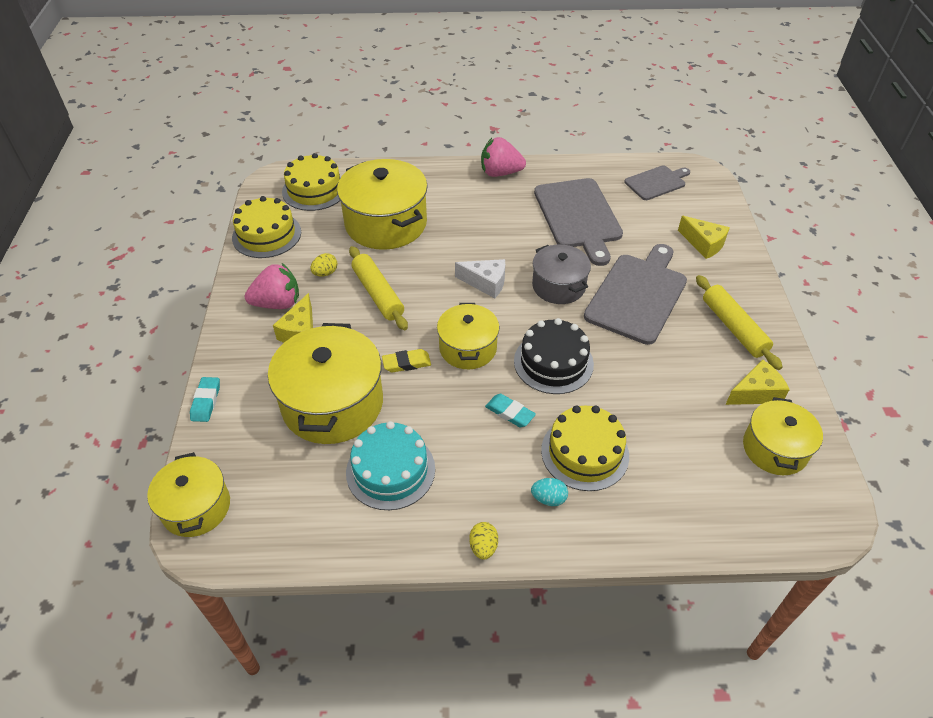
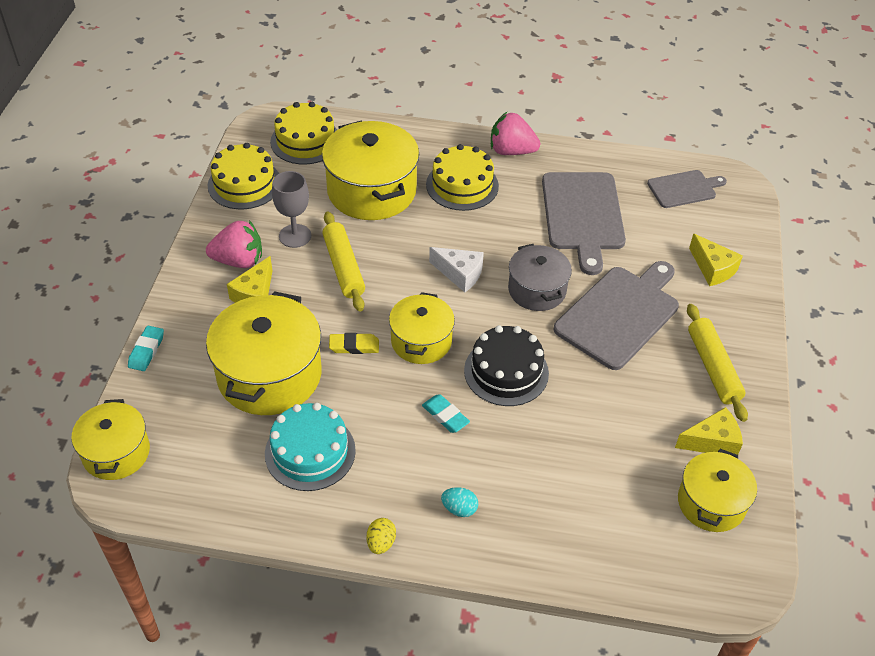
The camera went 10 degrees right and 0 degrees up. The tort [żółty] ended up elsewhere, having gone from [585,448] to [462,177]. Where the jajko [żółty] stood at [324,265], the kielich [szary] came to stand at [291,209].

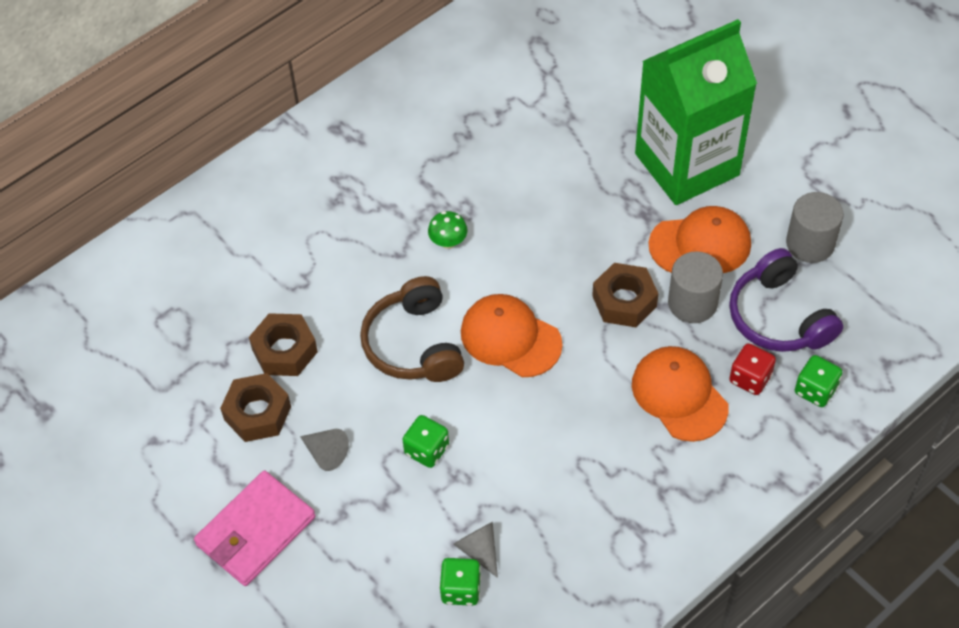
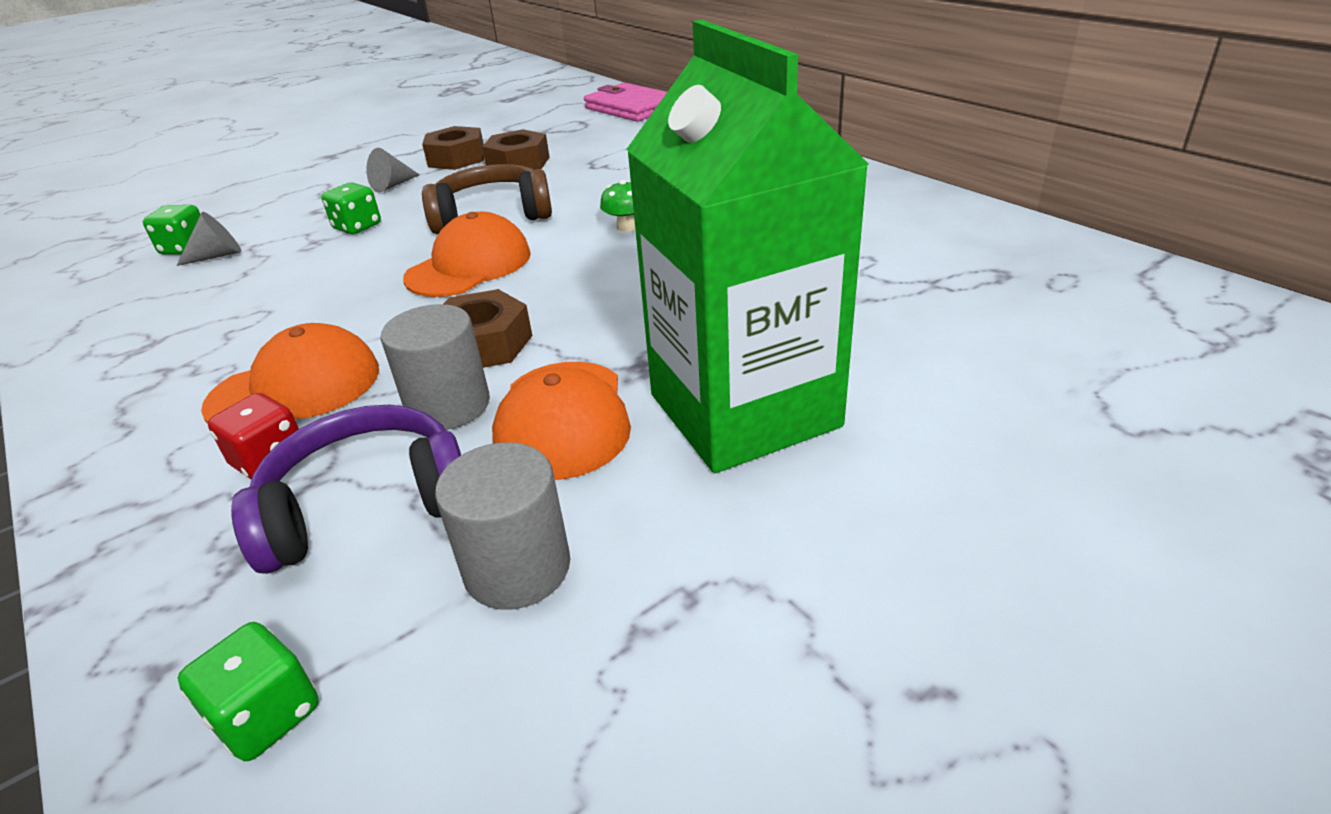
The camera went 95 degrees right and 20 degrees down. The portfel [różowy] ended up elsewhere, having gone from [255,528] to [625,102]. The kostka do gry [zielony] ended up elsewhere, having gone from [818,381] to [248,691].

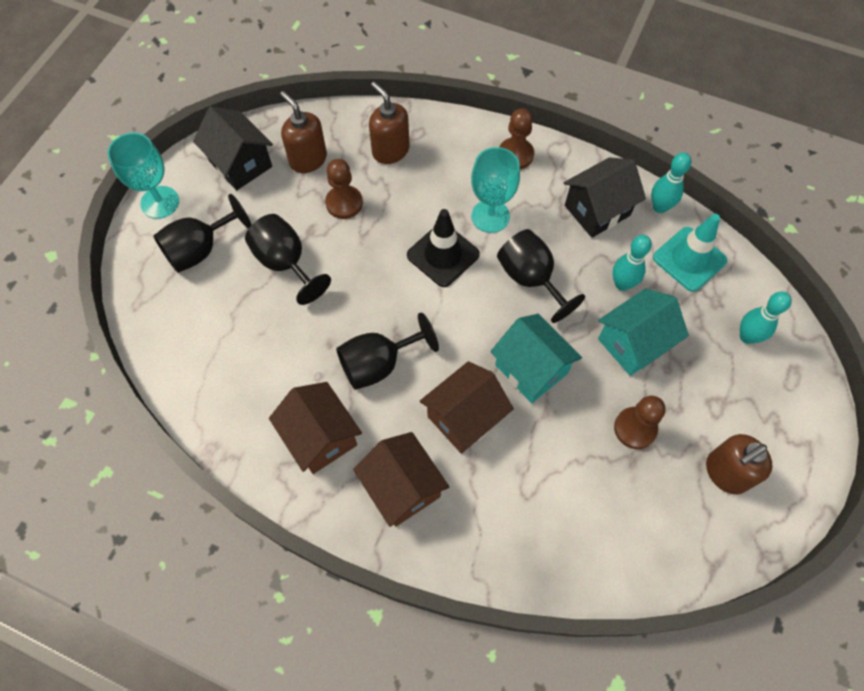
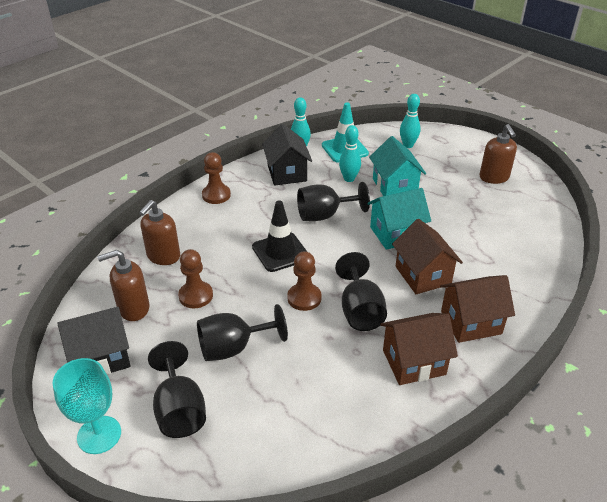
The camera went 70 degrees left and 25 degrees down. The second view lost the kielich [turkusowy] at [495,190]. The pionek [brązowy] ended up elsewhere, having gone from [640,422] to [304,281]. The dozownik mydła [brązowy] at [389,123] ended up facing another way, 45 degrees counterclockwise from before.

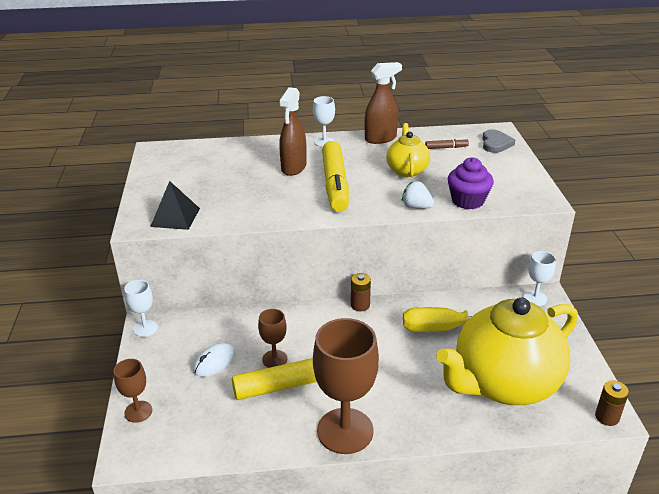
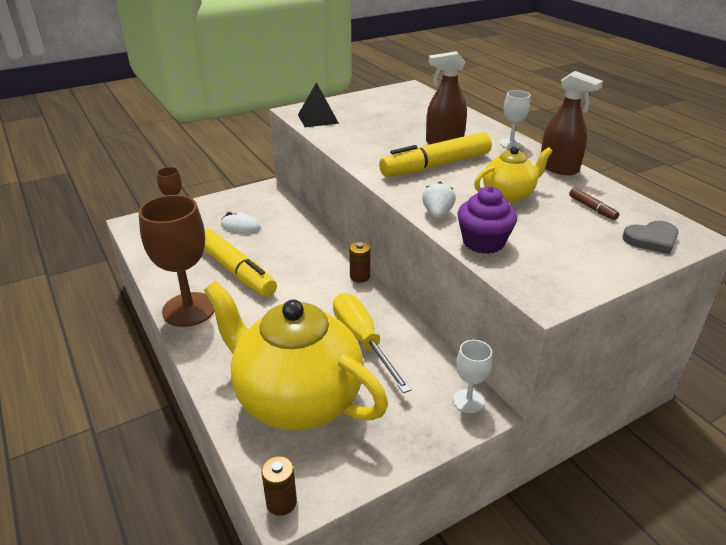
The camera went 65 degrees right and 0 degrees up. The second view lost the kielich [biały] at [141,308]. The second view lost the kielich [brązowy] at [273,338].

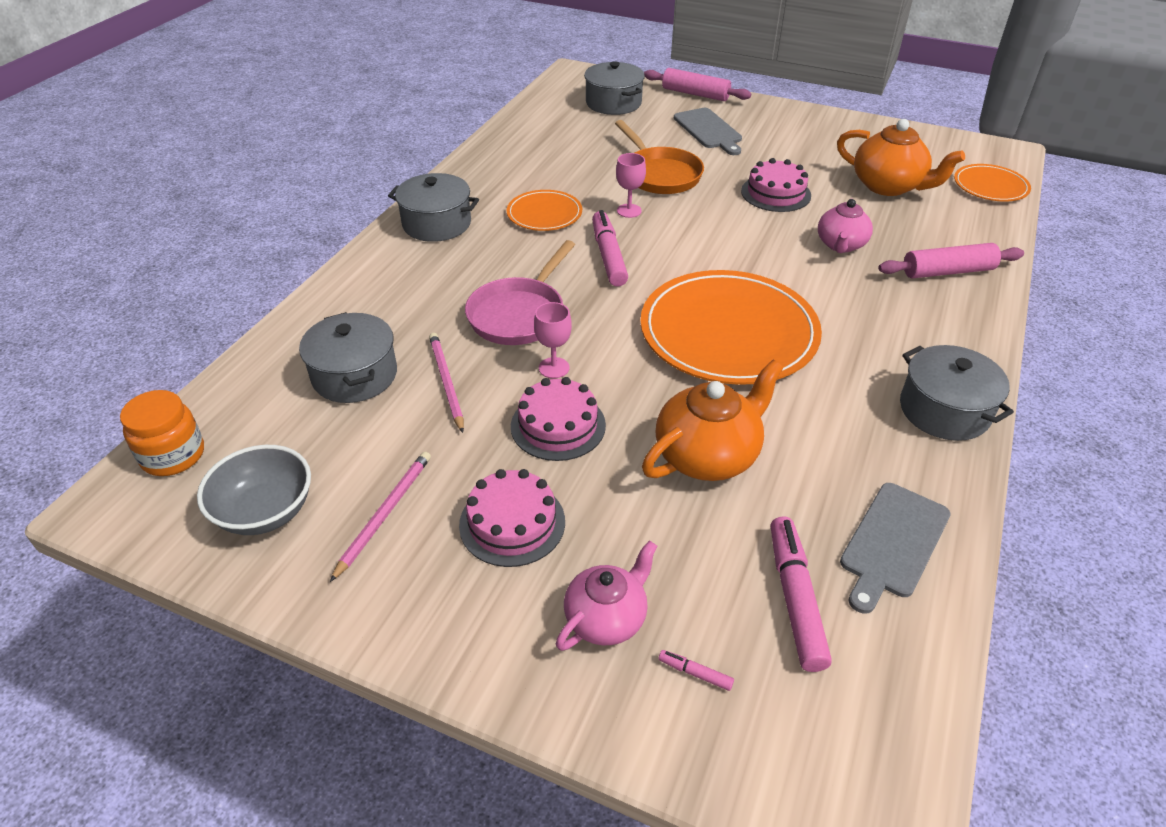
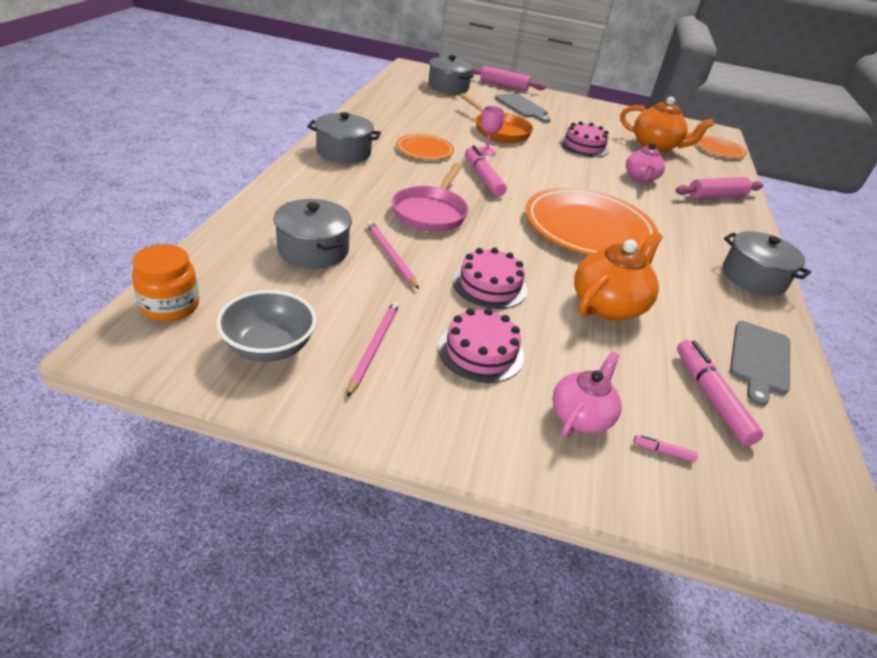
The camera went 15 degrees left and 5 degrees down. The second view lost the kielich [różowy] at [553,340].

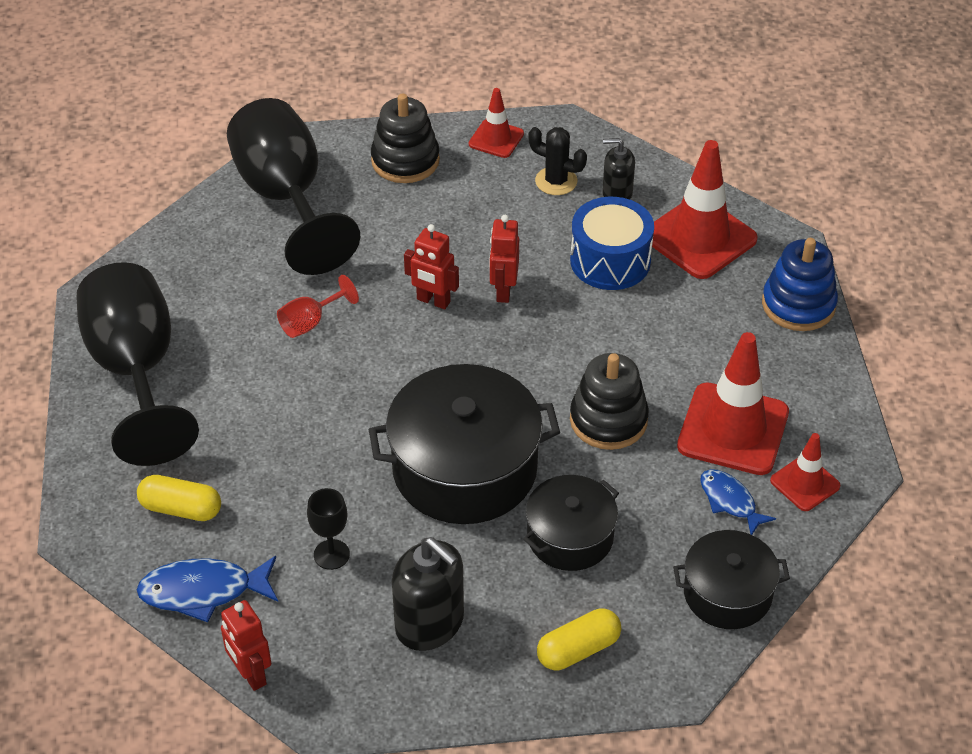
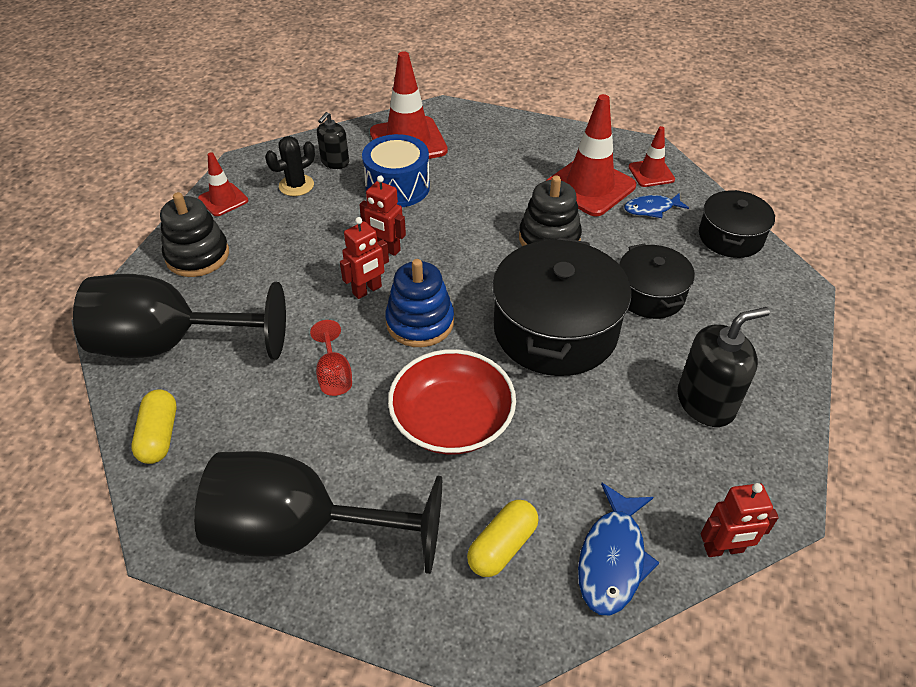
The camera went 65 degrees left and 0 degrees up. The second view lost the kielich [czarny] at [328,529]. The second view gained the miska [czerwony] at [452,402]. The kapsułka [żółty] ended up elsewhere, having gone from [579,639] to [153,426]. The zabawka nakładanka [niebieski] ended up elsewhere, having gone from [800,284] to [419,303].

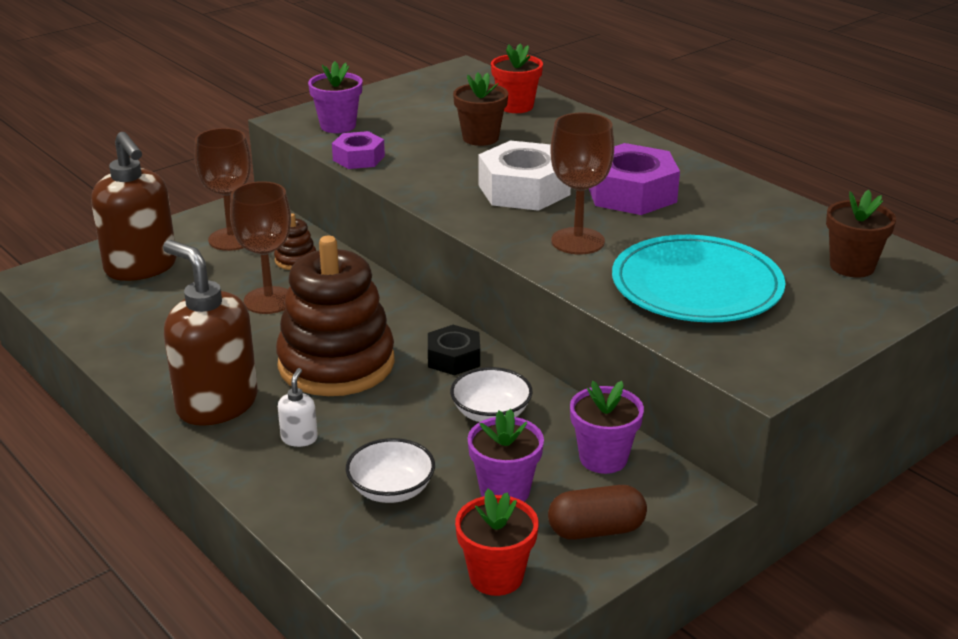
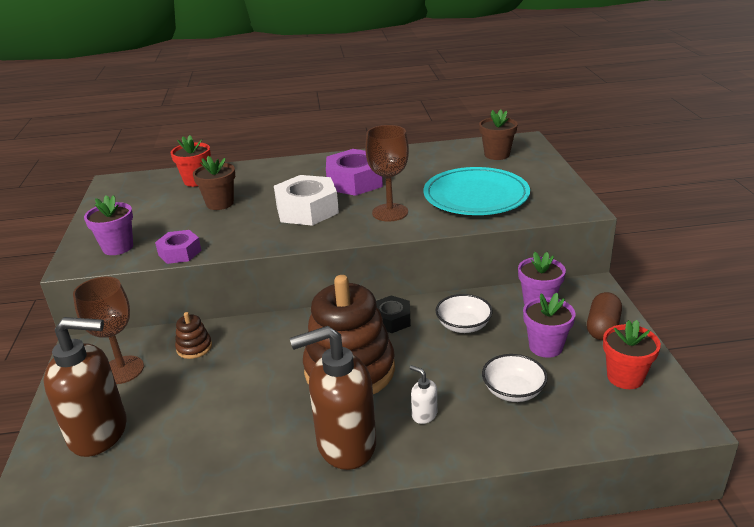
The camera went 55 degrees left and 0 degrees up. The second view lost the kielich [brązowy] at [260,247].

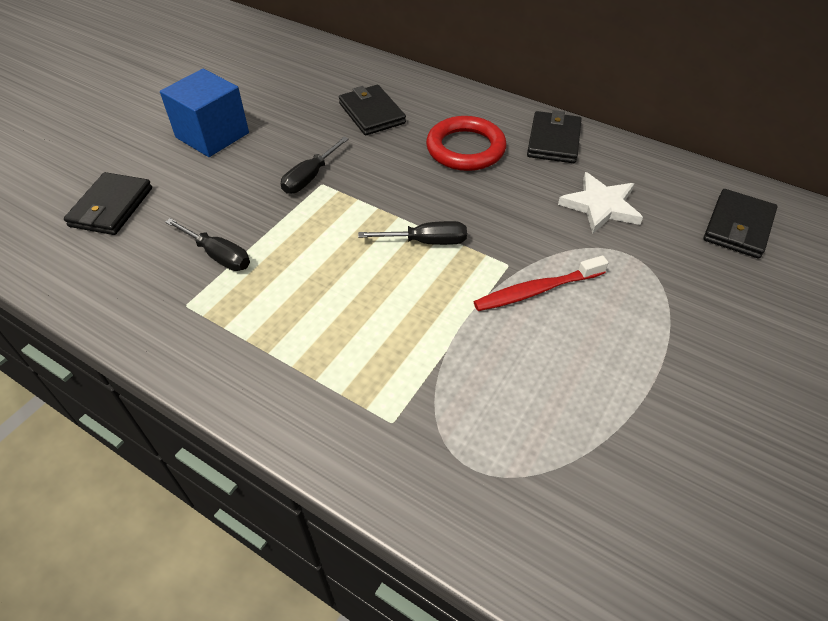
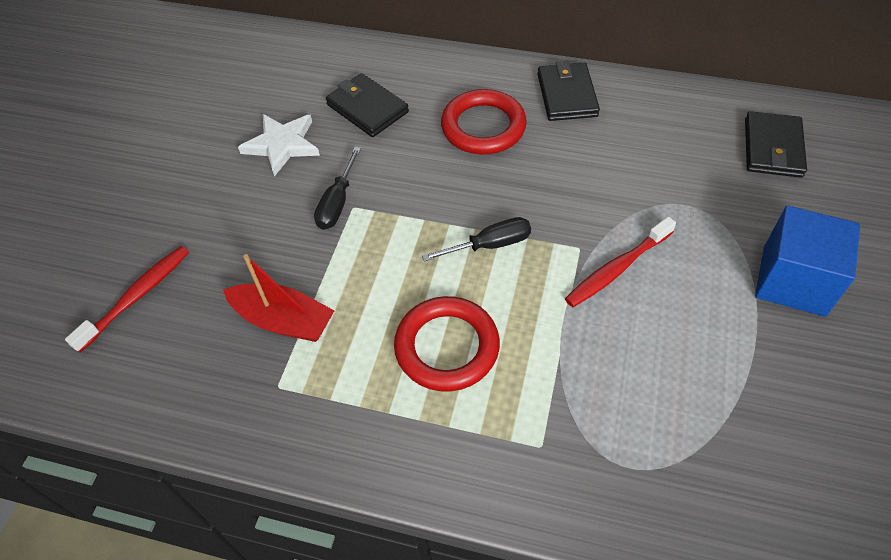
The camera went 15 degrees left and 5 degrees up. The second view gained the pierścień [czerwony] at [447,344]. The sześcian [niebieski] ended up elsewhere, having gone from [204,113] to [807,261]. The gwiazda [biały] ended up elsewhere, having gone from [600,203] to [279,145]. Where the portfel [czarny] stood at [108,203], the szczoteczka do zębów [czerwony] came to stand at [127,299]. Where the śrubokręt [czarny] stood at [207,244], the łódka [czerwony] came to stand at [279,298].

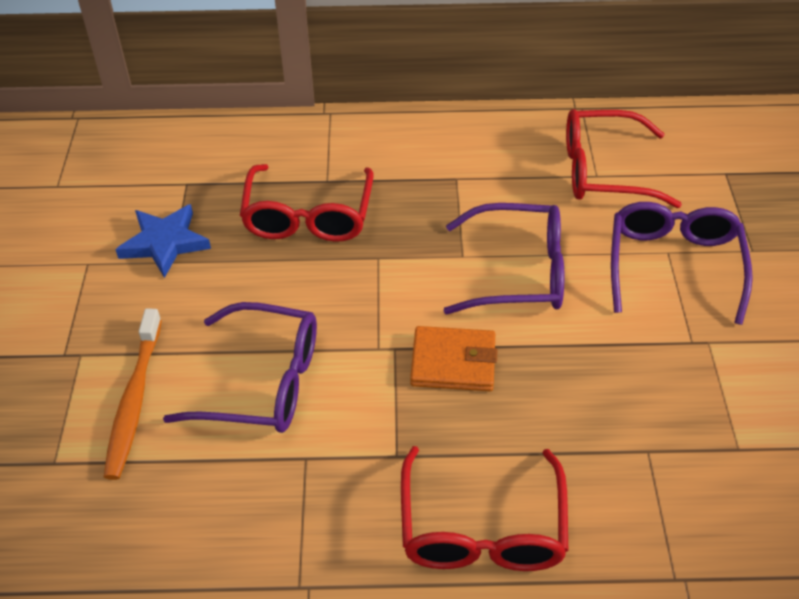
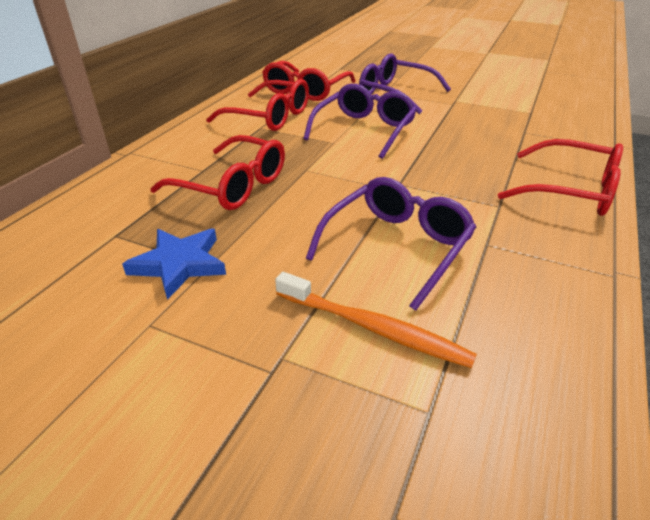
The camera went 65 degrees left and 10 degrees down. The second view lost the portfel [pomarańczowy] at [453,358]. The second view gained the okulary [czerwony] at [257,105].

